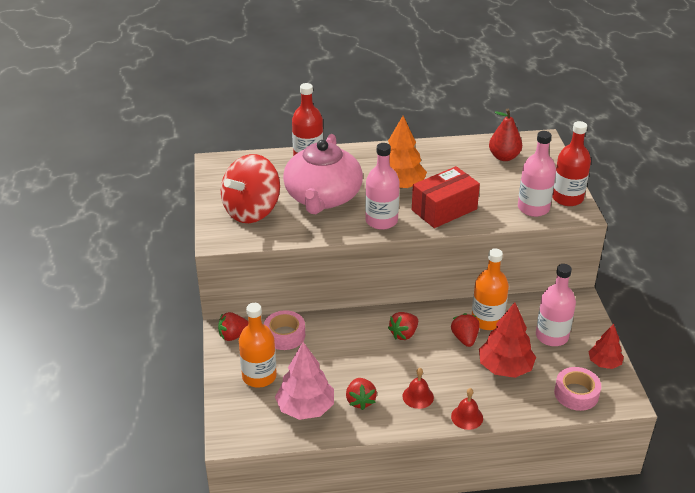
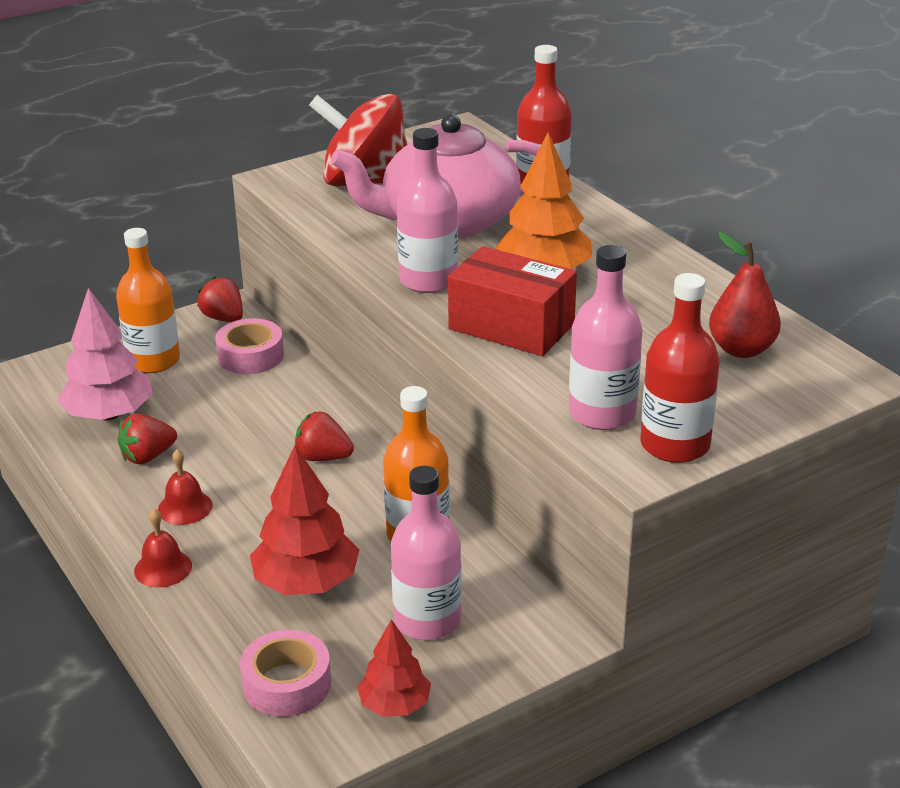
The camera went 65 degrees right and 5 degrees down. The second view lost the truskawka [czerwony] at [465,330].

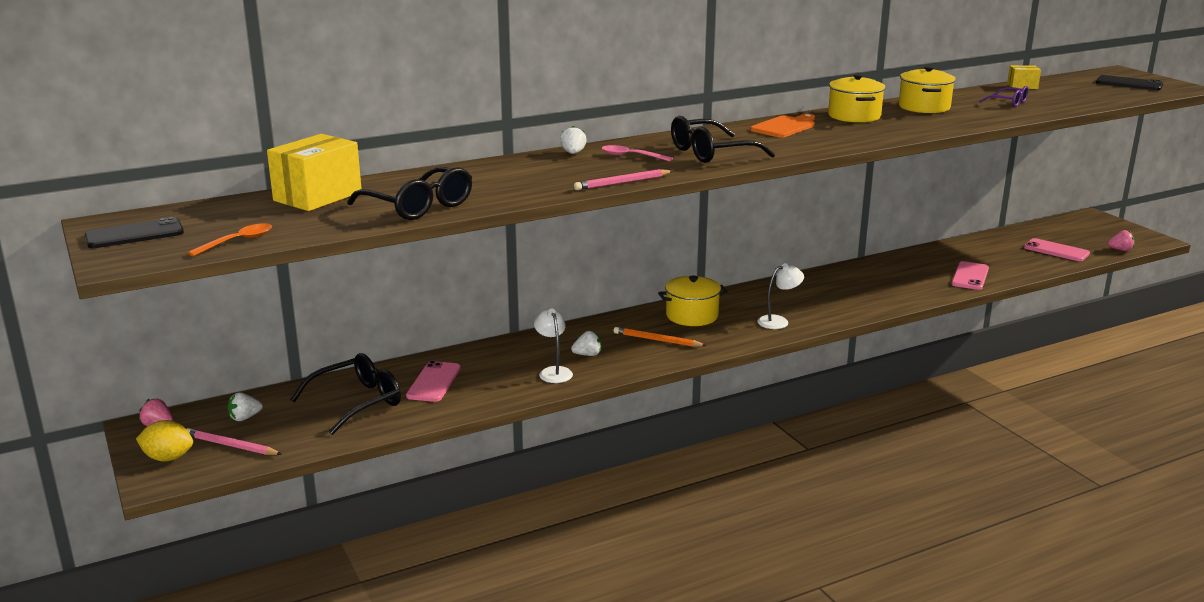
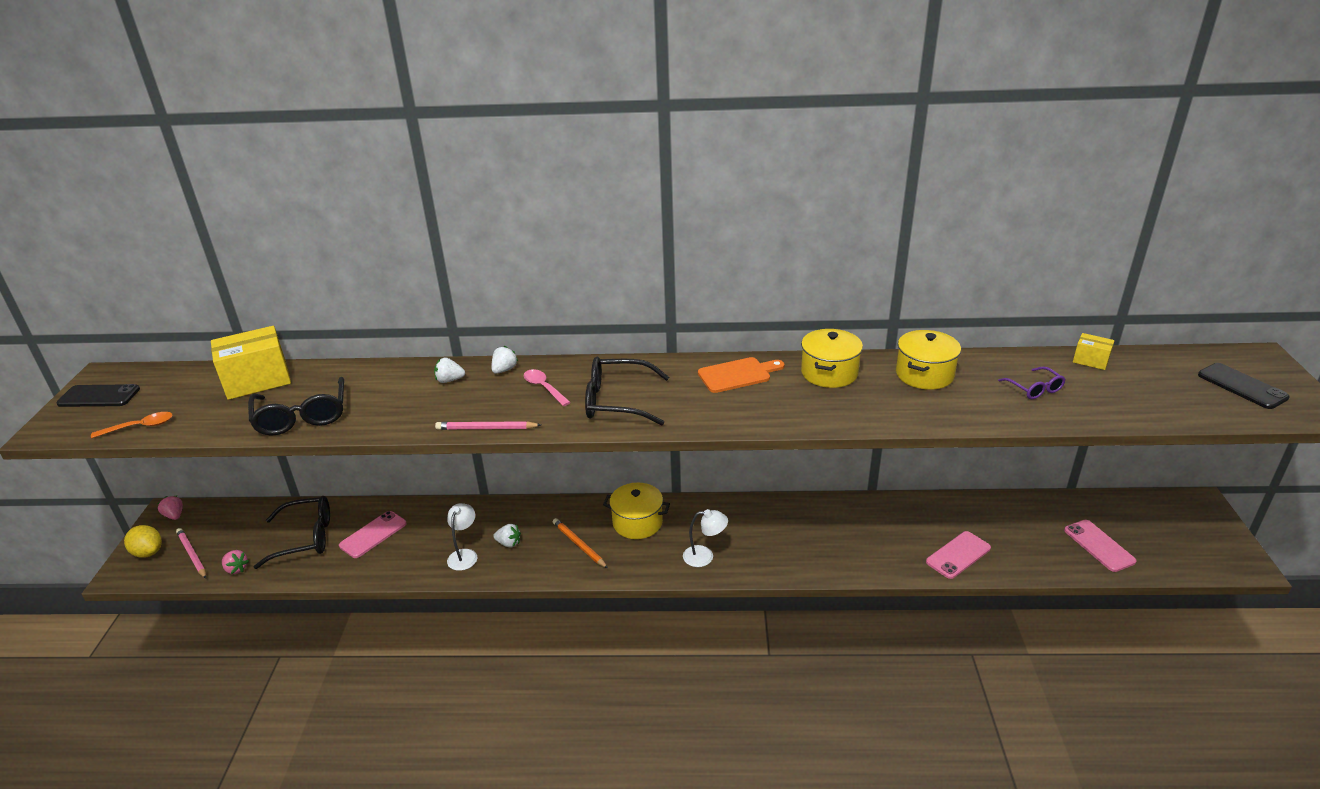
The camera went 30 degrees right and 10 degrees up. The truskawka [biały] ended up elsewhere, having gone from [245,406] to [449,370]. The truskawka [różowy] ended up elsewhere, having gone from [1120,240] to [235,562].

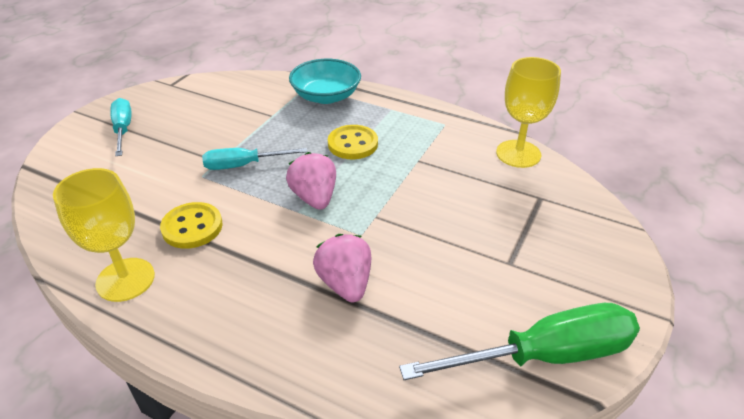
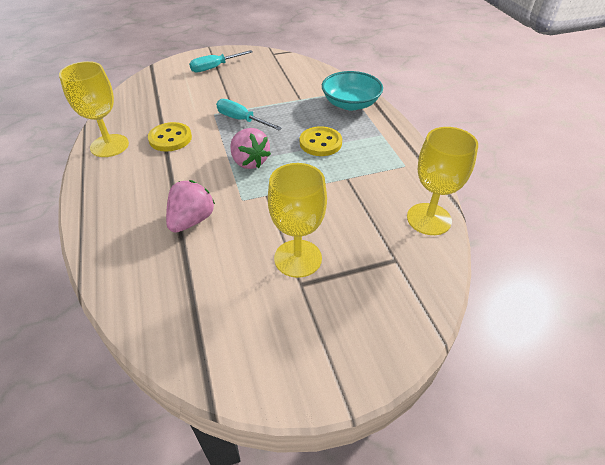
The camera went 45 degrees right and 5 degrees up. The second view lost the śrubokręt [zielony] at [519,341]. The second view gained the kielich [żółty] at [297,220]. The śrubokręt [turkusowy] at [121,127] ended up facing another way, 150 degrees counterclockwise from before. The truskawka [różowy] at [311,181] ended up facing another way, 120 degrees clockwise from before.

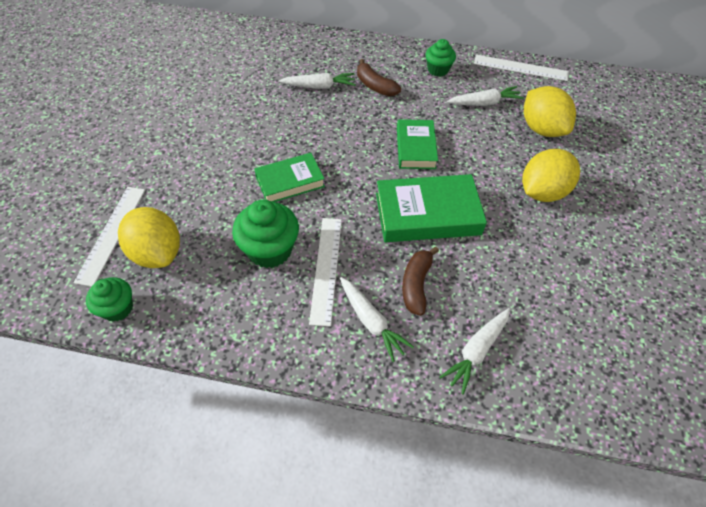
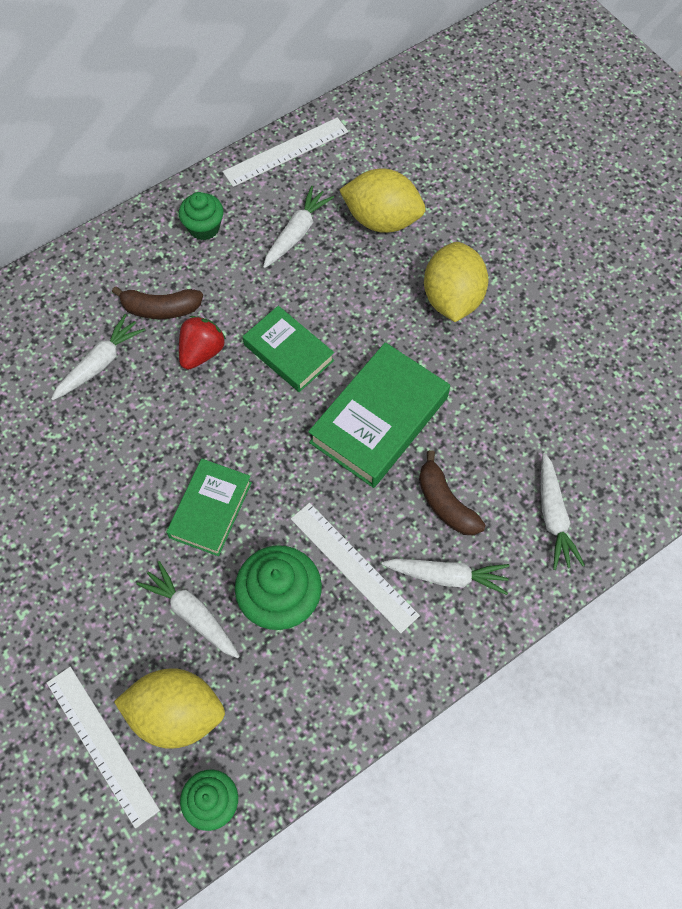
The camera went 45 degrees left and 10 degrees up. The second view gained the marchewka [biały] at [188,609]. The second view gained the truskawka [czerwony] at [202,343].

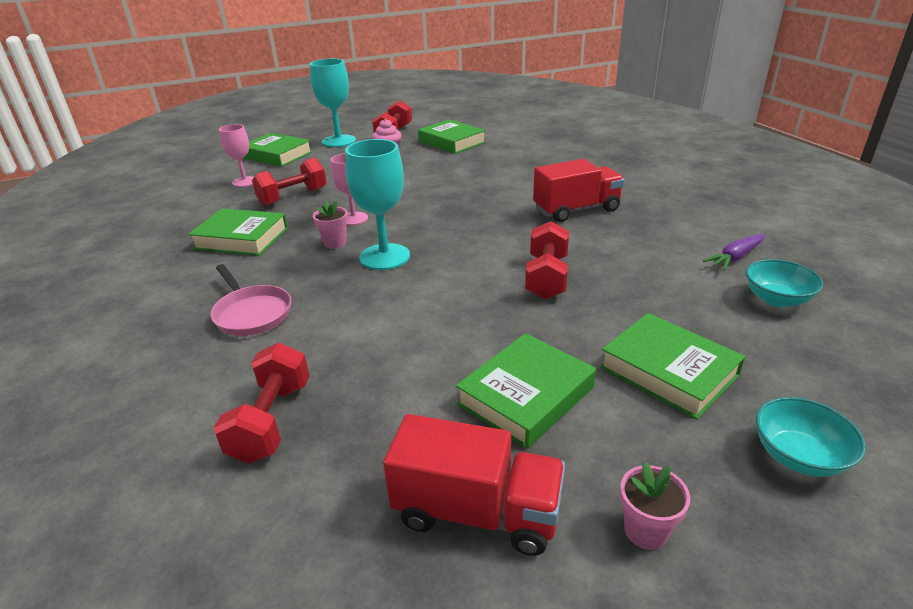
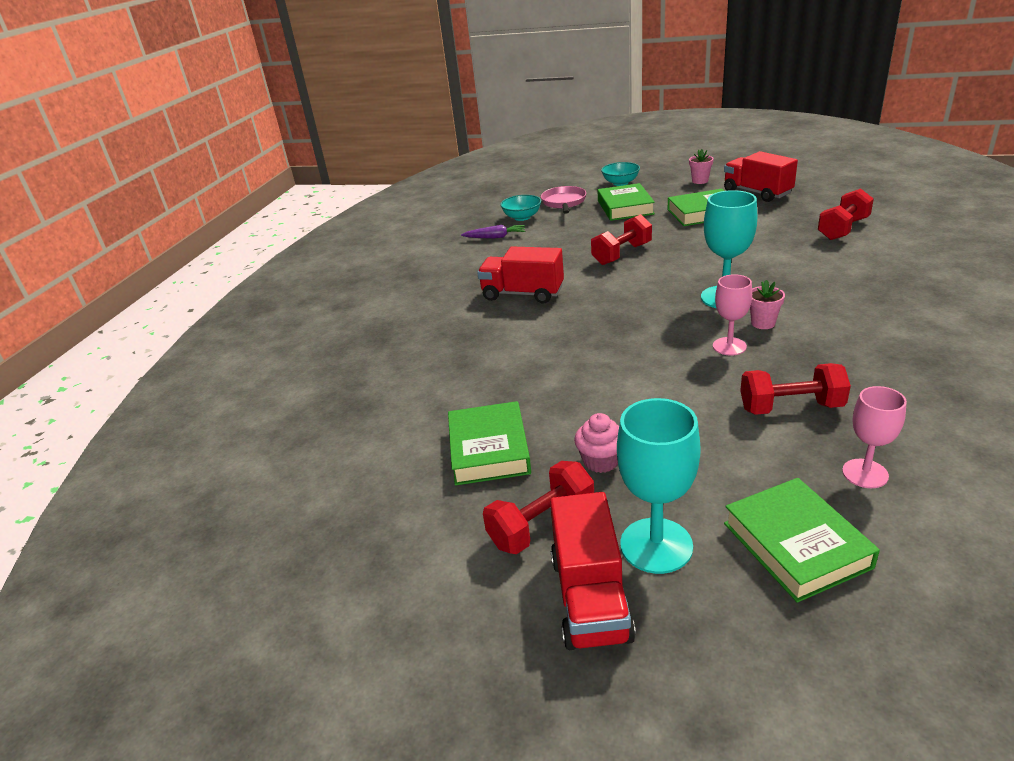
The camera went 140 degrees left and 0 degrees up. The second view lost the książka [zielony] at [238,232]. The second view gained the ciężarówka [czerwony] at [593,571]. The patelnia [różowy] ended up elsewhere, having gone from [250,300] to [563,200].

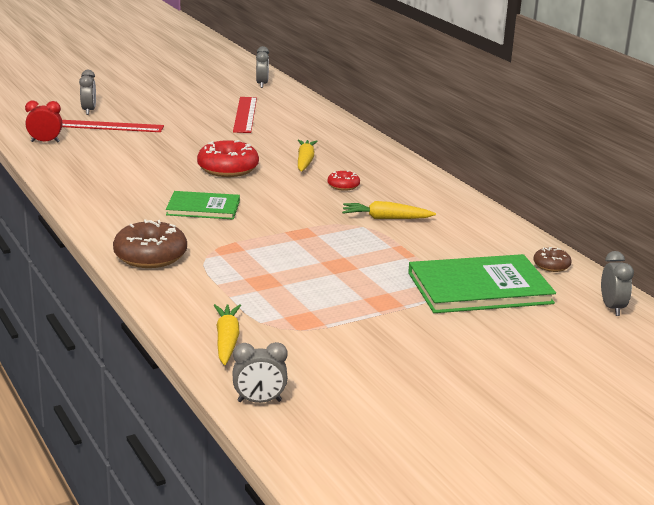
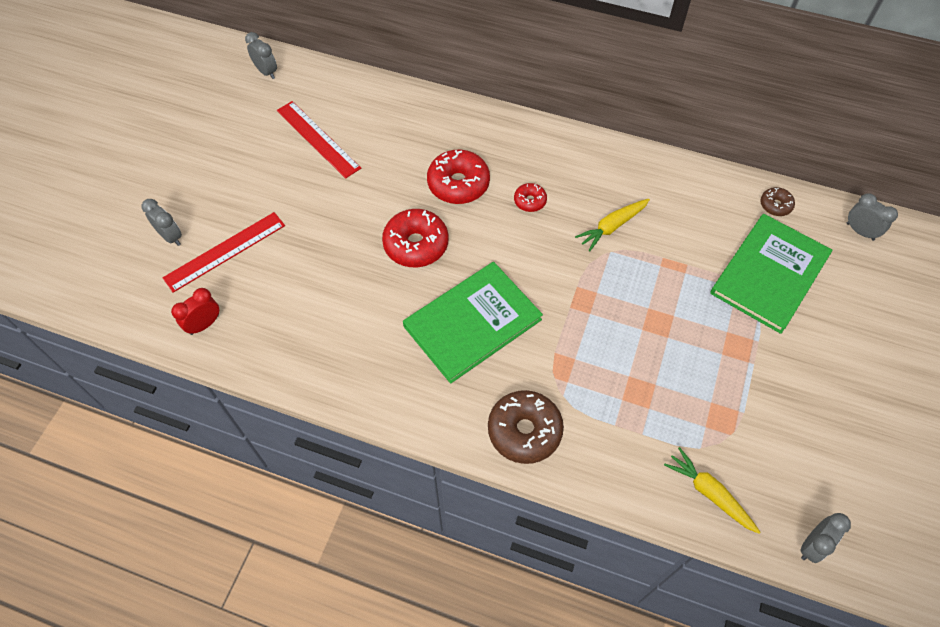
The camera went 40 degrees left and 35 degrees up. Where the marchewka [żółty] stood at [308,156], the donut [czerwony] came to stand at [458,177]. The size of the książka [zielony] at [203,205] changed by a factor of 1.64.

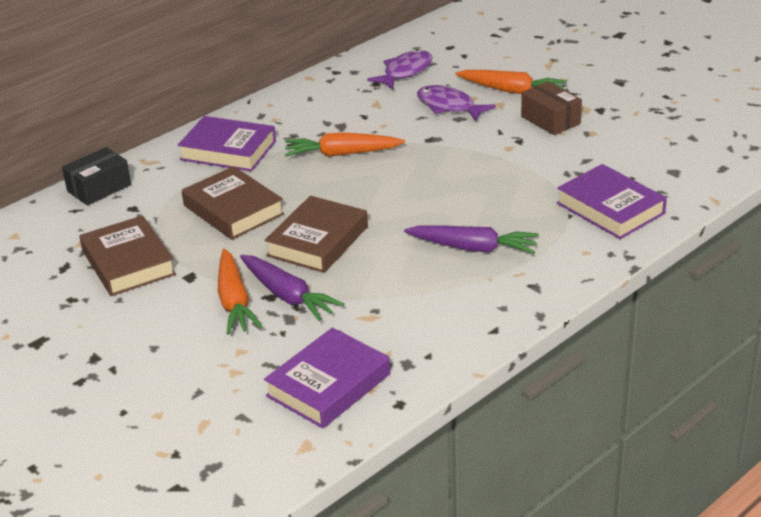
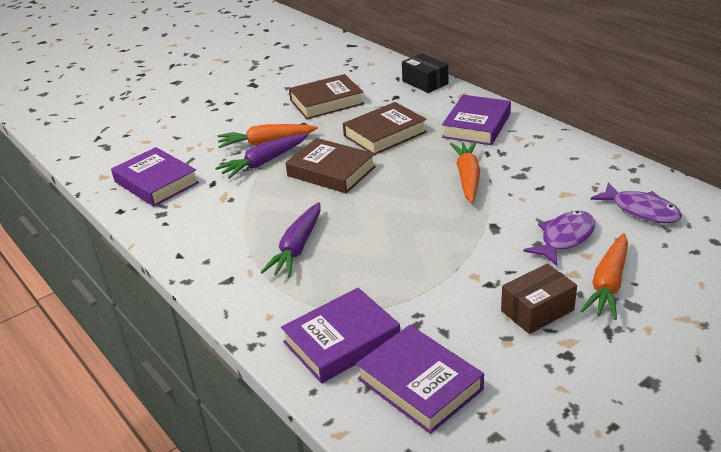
The camera went 95 degrees right and 0 degrees up. The second view gained the książka [fioletowy] at [420,379].

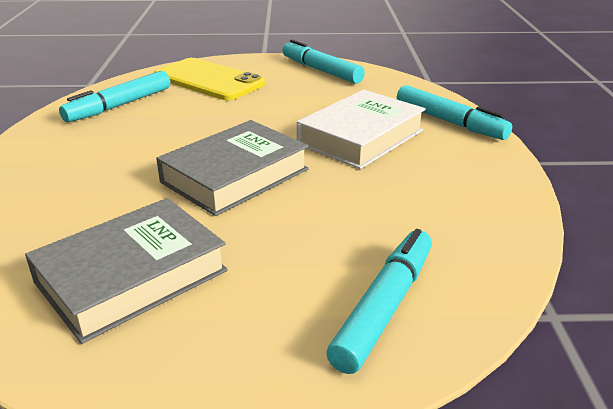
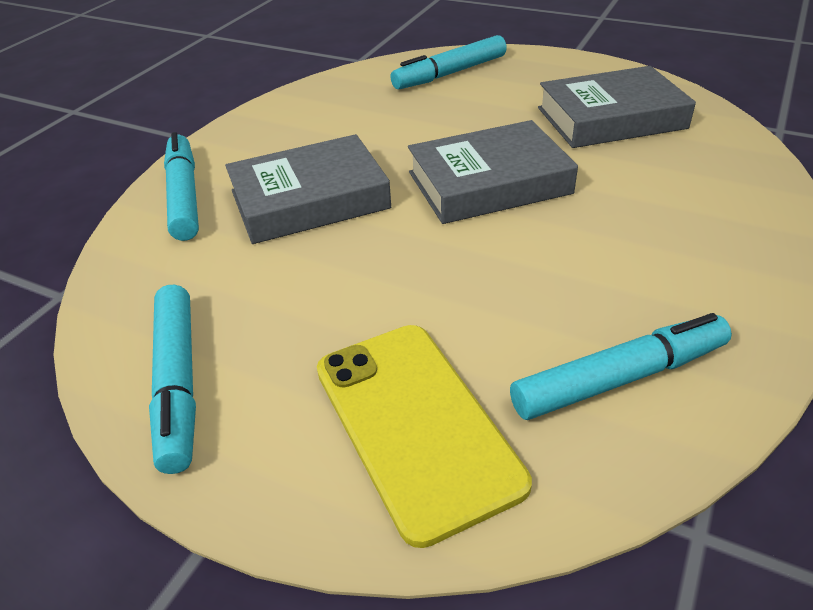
The camera went 150 degrees left and 10 degrees up. What was the książka [biały] at [361,129] turned into the książka [szary] at [308,189].

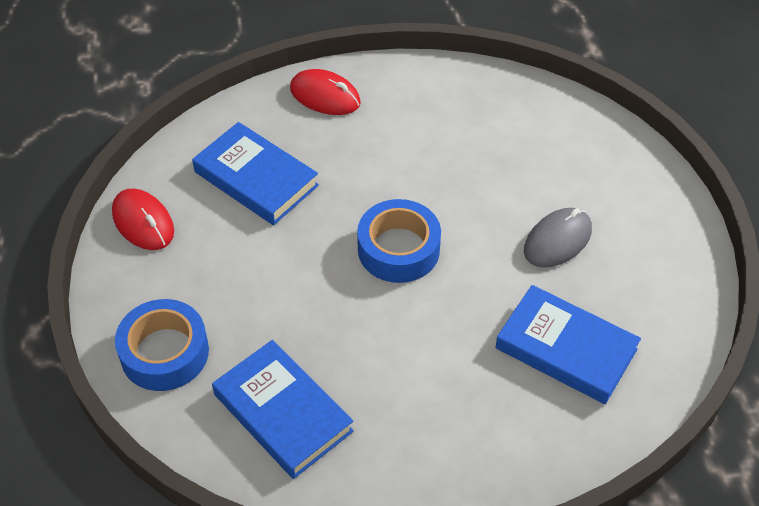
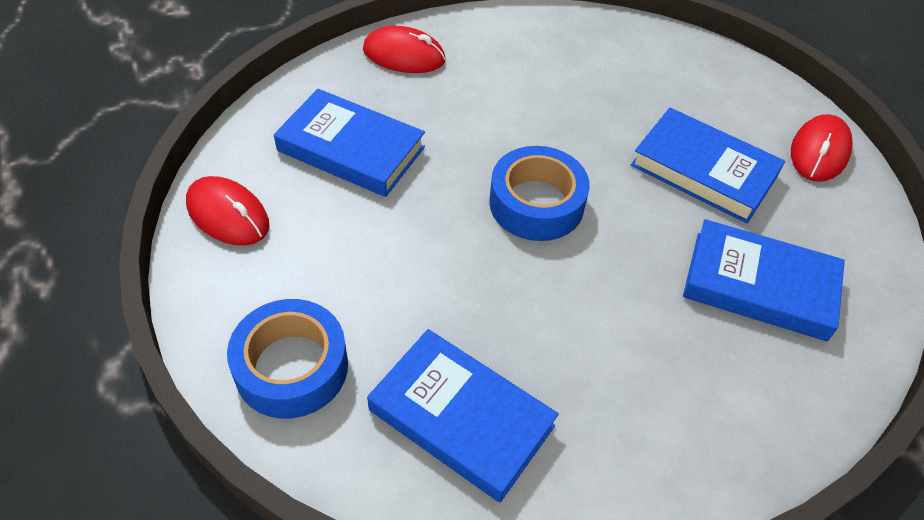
The camera went 15 degrees left and 0 degrees up. The second view gained the myszka [czerwony] at [822,148]. Where the myszka [szary] stood at [558,238], the książka [niebieski] came to stand at [708,165].

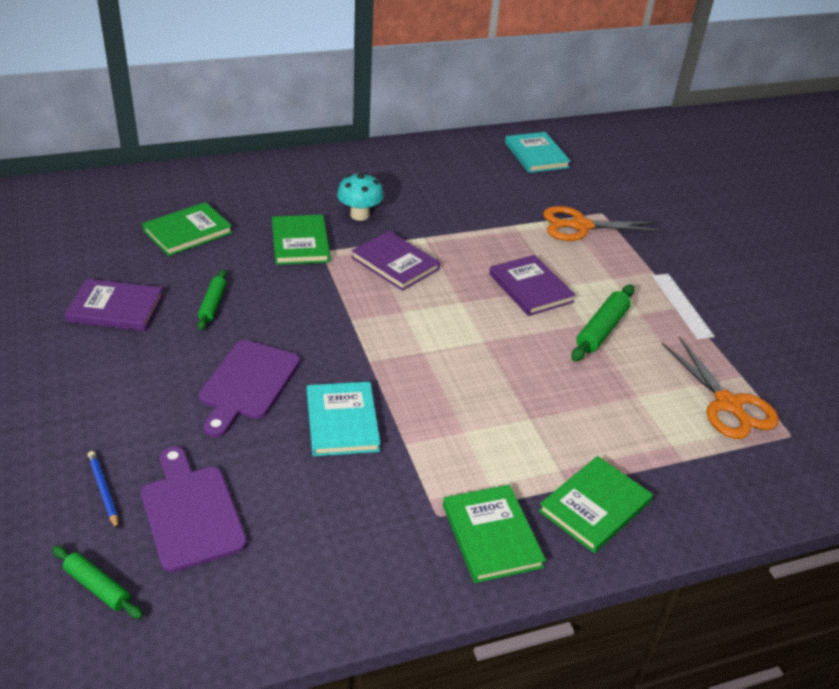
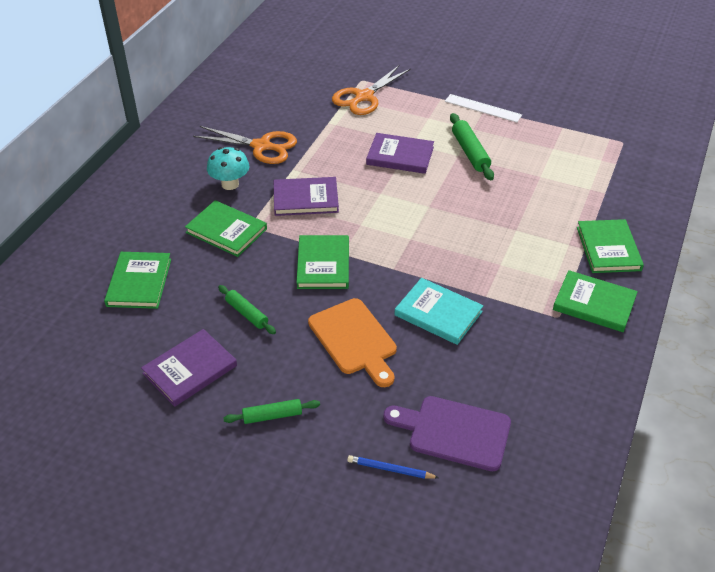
The camera went 45 degrees left and 5 degrees up. The second view lost the książka [turkusowy] at [538,152]. The second view gained the książka [zielony] at [322,262]. The wałek do ciasta [zielony] ended up elsewhere, having gone from [97,582] to [271,411]. The nożyczki [pomarańczowy] ended up elsewhere, having gone from [720,388] to [245,145]. What was the deska do krojenia [fioletowy] at [249,388] turned into the deska do krojenia [pomarańczowy] at [352,342].

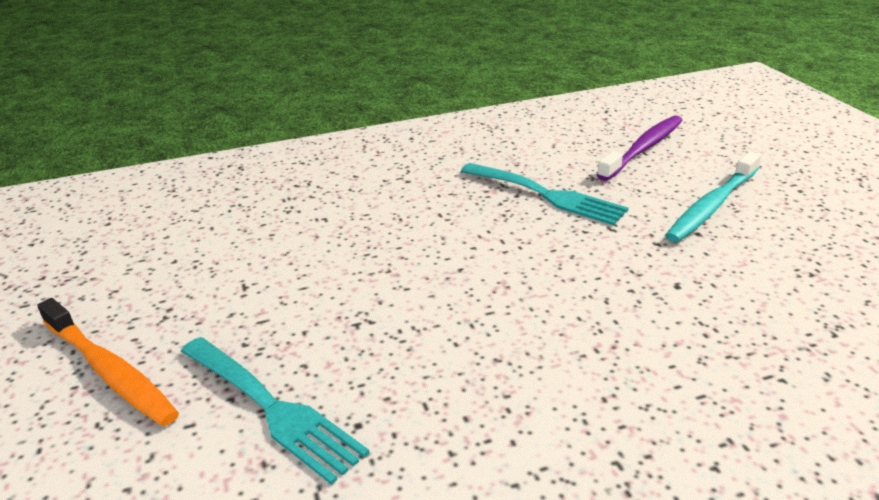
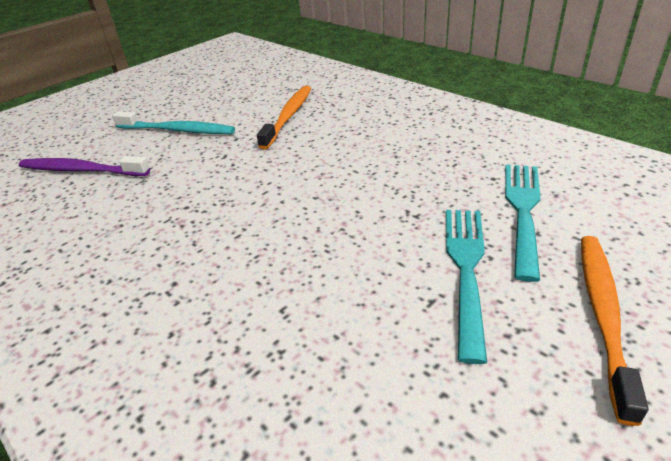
The camera went 115 degrees left and 5 degrees up. The second view gained the szczoteczka do zębów [pomarańczowy] at [284,117]. The widelec [turkusowy] ended up elsewhere, having gone from [544,194] to [466,287].

